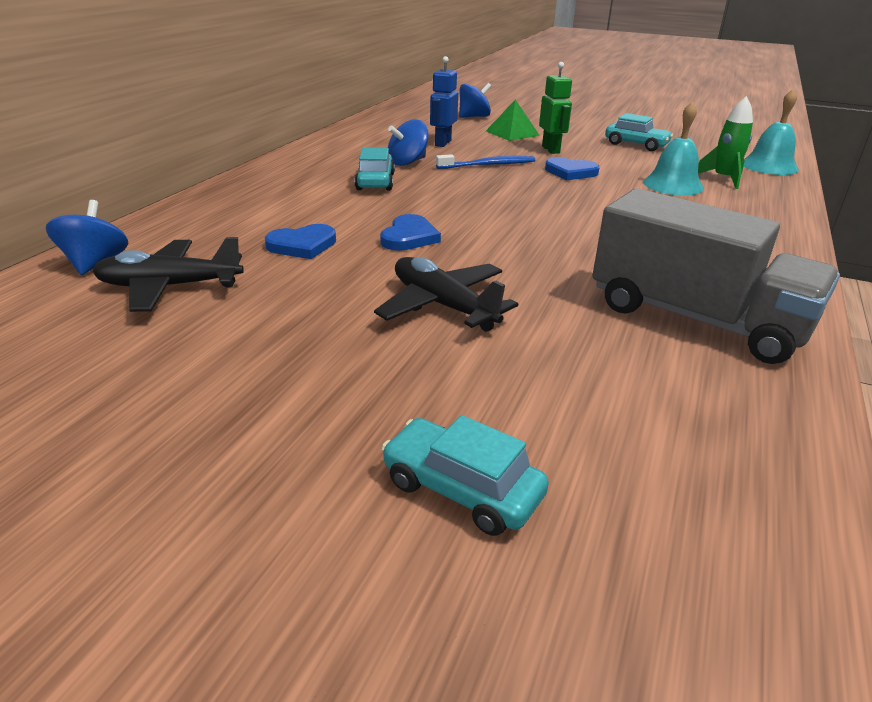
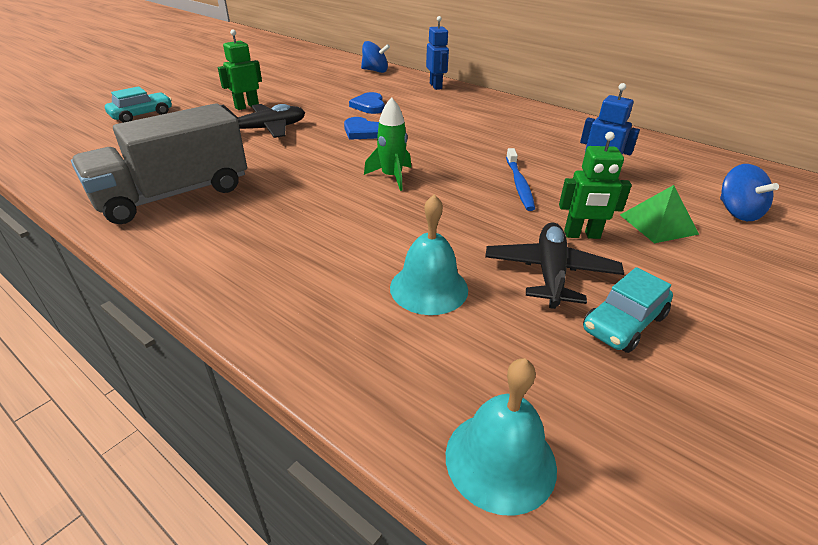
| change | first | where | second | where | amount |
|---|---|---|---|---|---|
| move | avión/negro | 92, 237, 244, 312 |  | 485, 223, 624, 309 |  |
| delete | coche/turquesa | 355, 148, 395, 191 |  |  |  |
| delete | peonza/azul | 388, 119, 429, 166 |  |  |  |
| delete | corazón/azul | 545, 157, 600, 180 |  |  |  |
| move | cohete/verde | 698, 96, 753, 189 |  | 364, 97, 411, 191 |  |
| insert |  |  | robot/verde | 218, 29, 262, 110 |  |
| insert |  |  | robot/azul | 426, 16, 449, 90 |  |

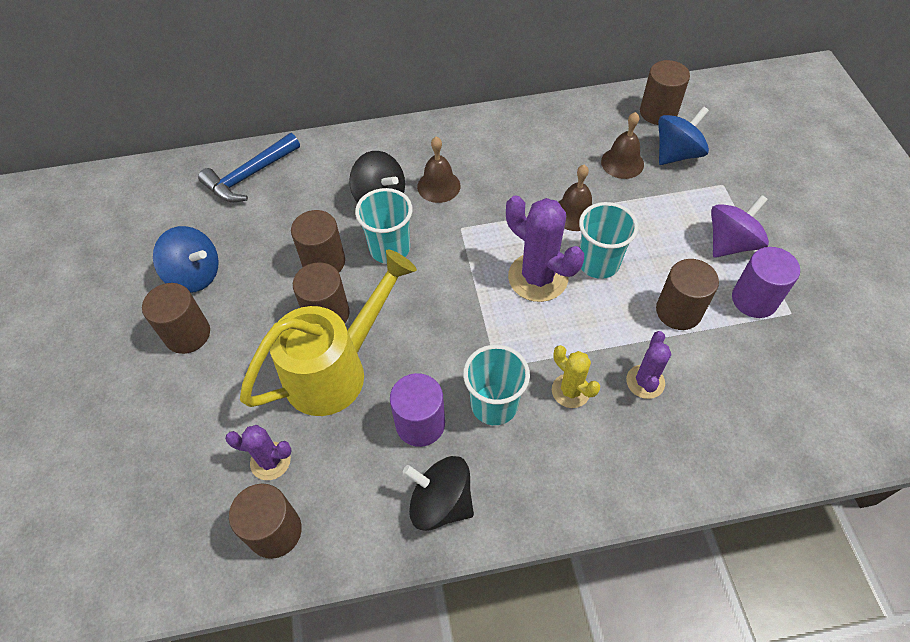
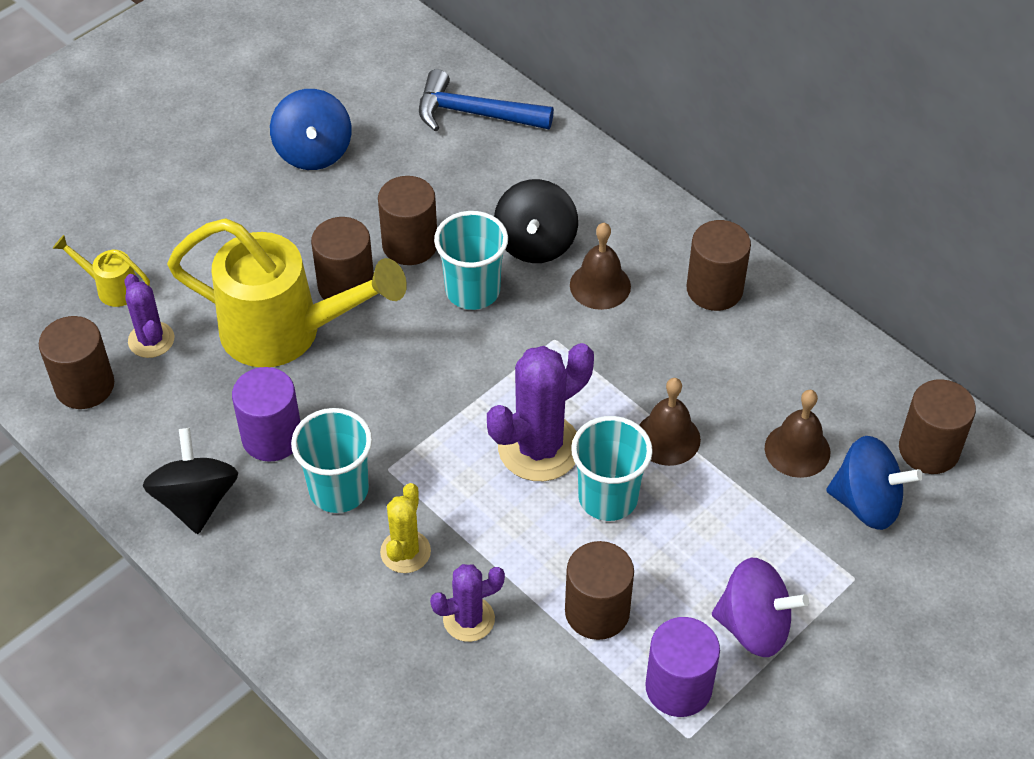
| change | first | where | second | where | amount |
|---|---|---|---|---|---|
| move | cilindro/marrón | 142, 283, 210, 354 |  | 687, 220, 751, 311 |  |
| rotate | cactus/morado | 506, 195, 584, 302 |  | 487, 343, 594, 481 | 45 degrees clockwise |
| insert |  |  | regadera/amarillo | 53, 235, 150, 307 |  |

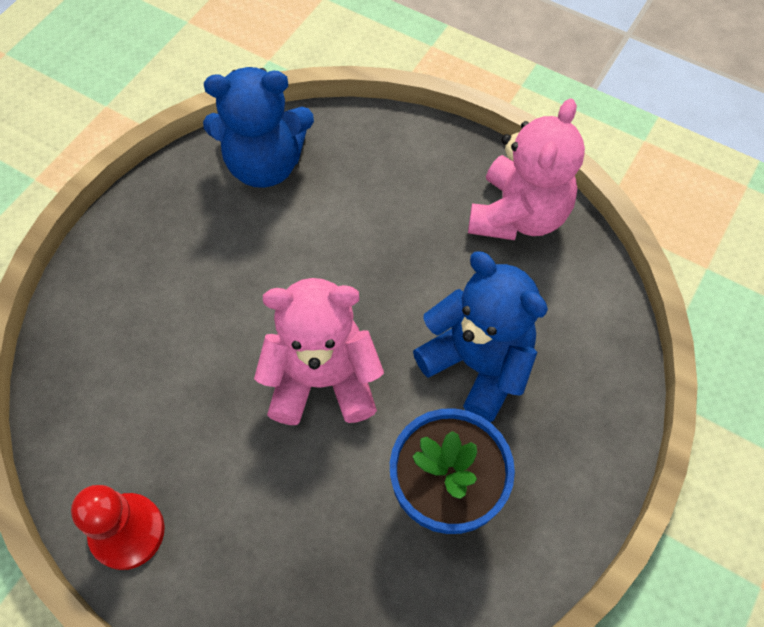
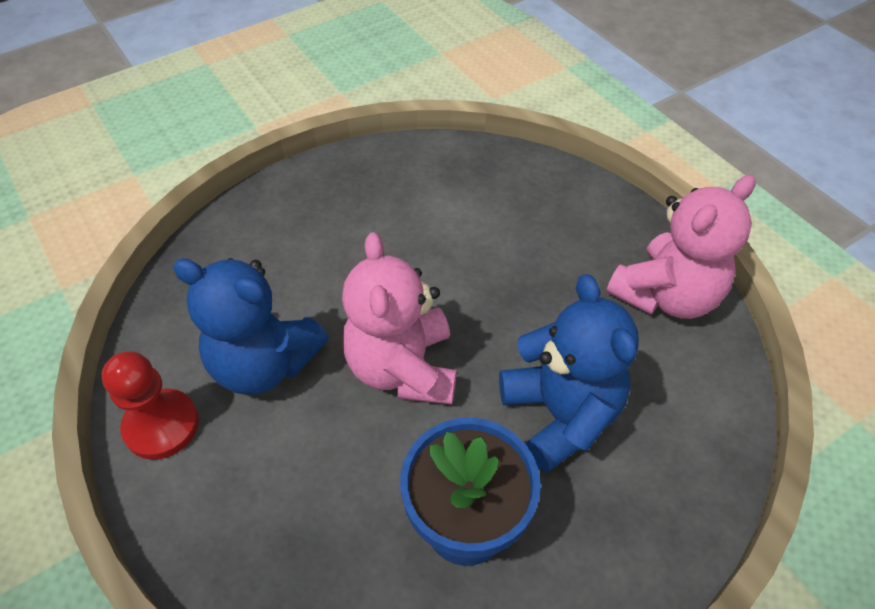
| change | first | where | second | where | amount |
|---|---|---|---|---|---|
| move | osito/azul | 203, 67, 314, 188 |  | 173, 258, 329, 395 |  |
| rotate | osito/rosa | 254, 278, 384, 425 |  | 342, 232, 457, 405 | 120 degrees counterclockwise |

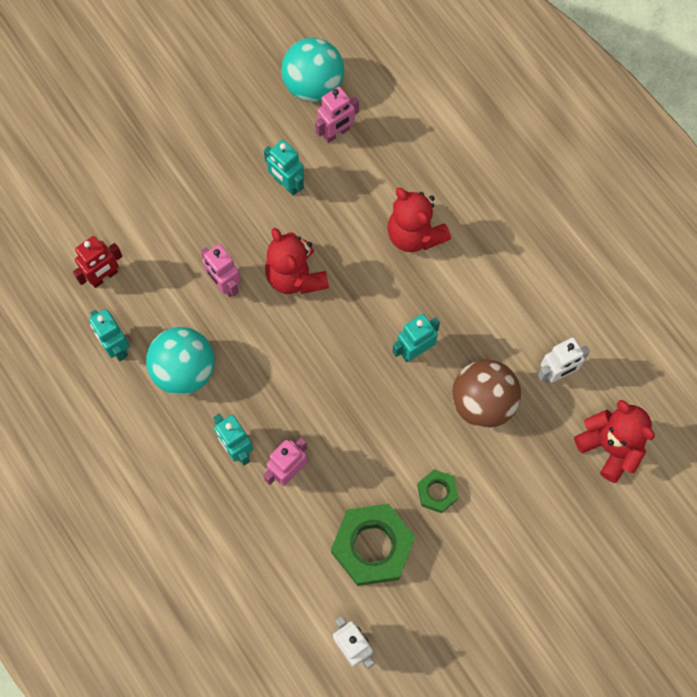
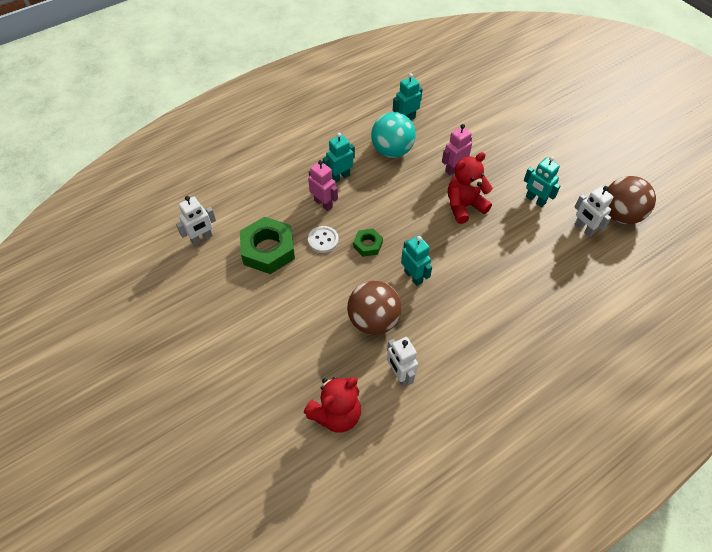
| change | first | where | second | where | amount |
|---|---|---|---|---|---|
| delete | robot/rojo | 73, 236, 123, 288 |  |  |  |
| rotate | robot/turquesa | 264, 140, 304, 196 |  | 524, 156, 560, 207 | 90 degrees counterclockwise |
| recolor | pelota/turquesa | 281, 38, 344, 102 | pelota/marrón | 607, 176, 656, 224 |  |
| recolor | robot/rosa | 315, 87, 359, 143 | robot/blanco | 575, 186, 613, 237 |  |
| delete | osito/rojo | 387, 187, 451, 252 |  |  |  |
| move | tuerca/verde | 417, 469, 459, 513 |  | 353, 229, 383, 257 |  |
| insert |  |  | botón/blanco | 308, 226, 339, 253 |  |

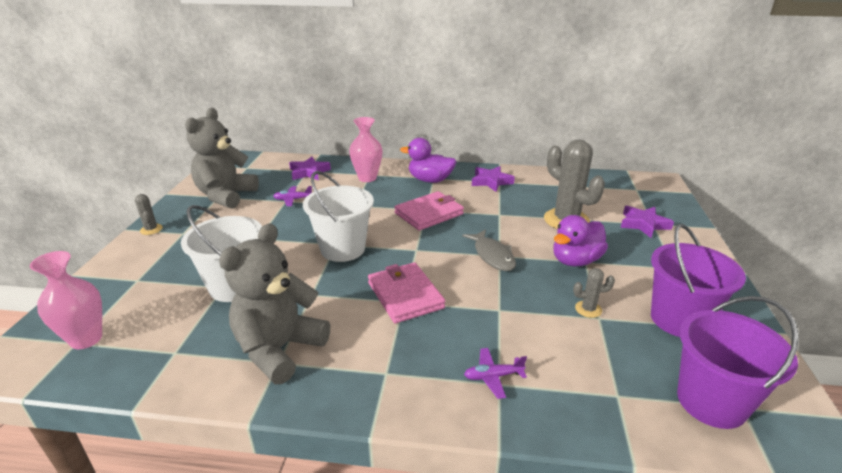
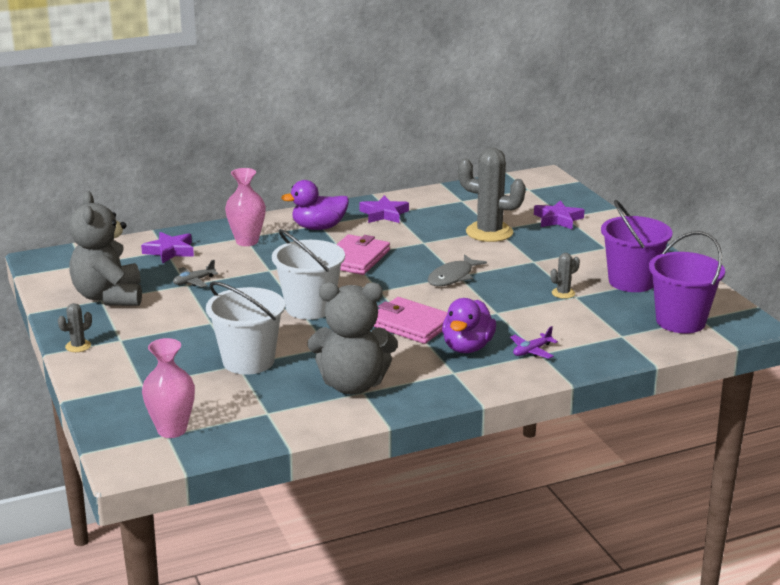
| change | first | where | second | where | amount |
|---|---|---|---|---|---|
| rotate | cactus/gris | 135, 194, 163, 235 |  | 58, 303, 92, 352 | 75 degrees counterclockwise |
| rotate | osito/gris | 219, 223, 330, 384 |  | 308, 282, 398, 394 | 90 degrees counterclockwise |
| recolor | avión/morado | 273, 186, 312, 206 | avión/gris | 173, 260, 218, 287 |  |
| rotate | pez/gris | 462, 229, 516, 271 |  | 428, 254, 487, 286 | 90 degrees clockwise |
| move | pato/morado | 553, 215, 608, 266 |  | 442, 298, 496, 353 |  |

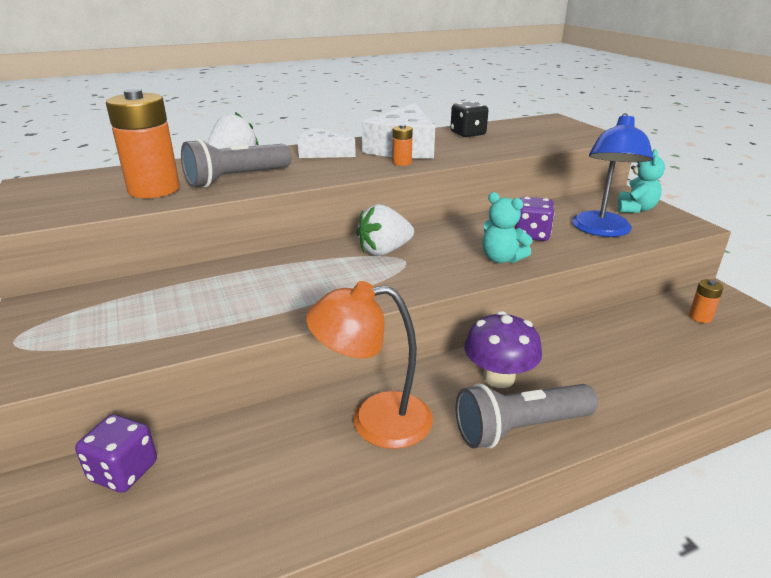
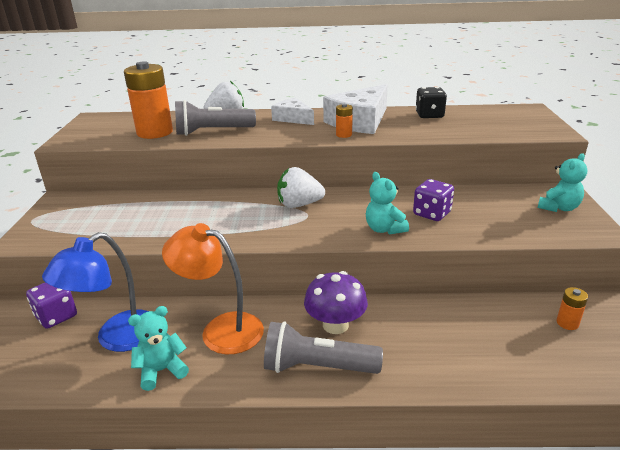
| change | first | where | second | where | amount |
|---|---|---|---|---|---|
| move | lámpara/azul | 572, 113, 654, 237 |  | 42, 232, 149, 352 |  |
| insert |  |  | osito/turquesa | 128, 306, 189, 391 |  |

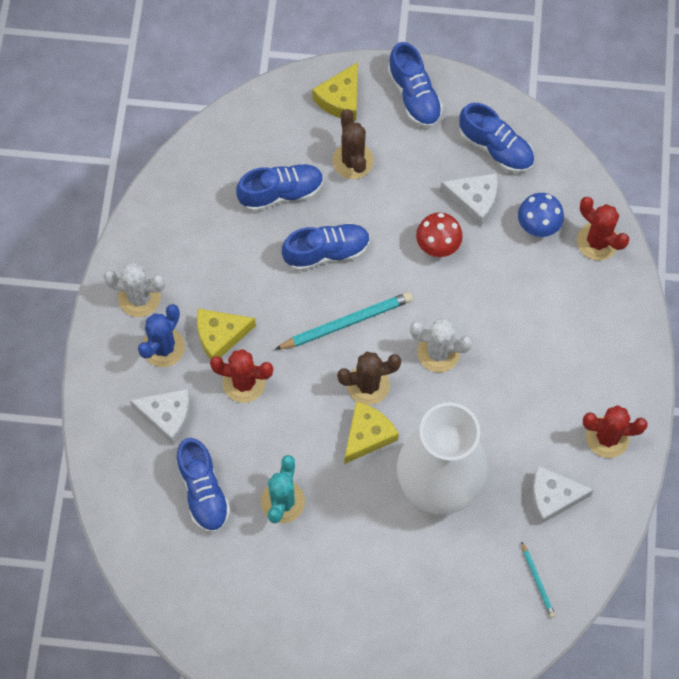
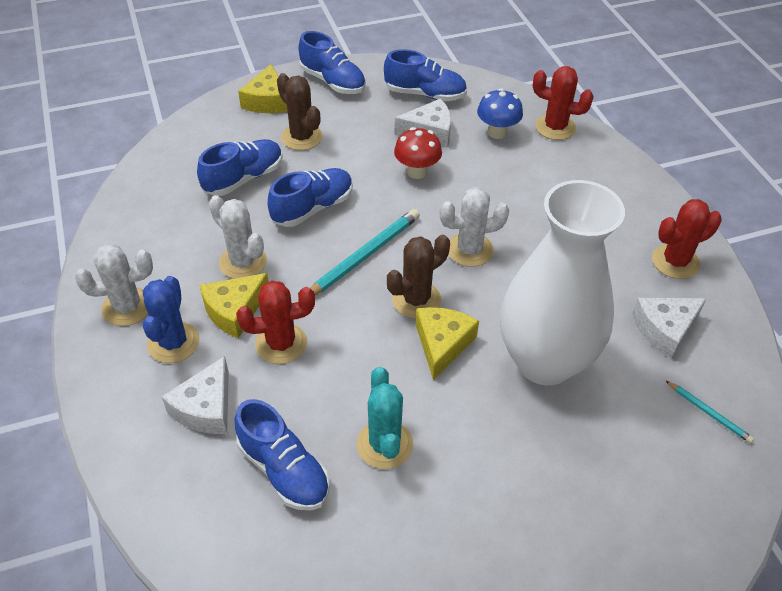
| change | first | where | second | where | amount |
|---|---|---|---|---|---|
| rotate | queso/blanco | 130, 389, 191, 445 |  | 161, 356, 229, 434 | 120 degrees clockwise |
| insert |  |  | cactus/blanco | 209, 195, 267, 279 |  |

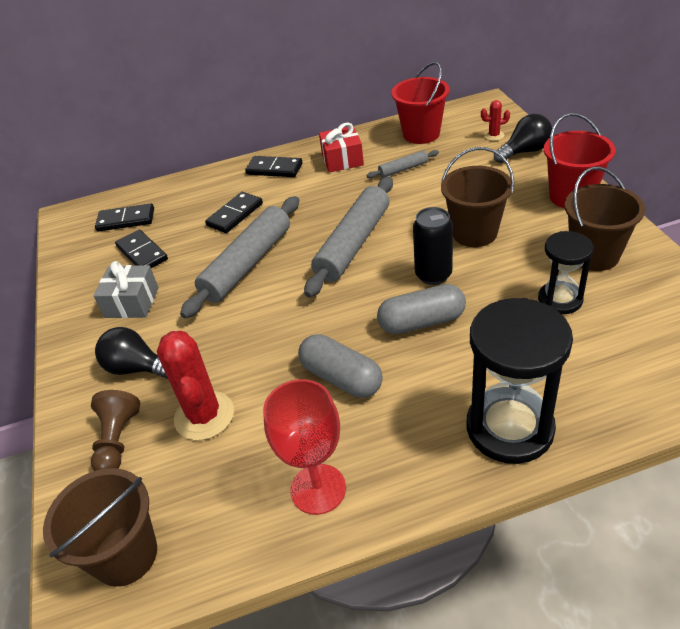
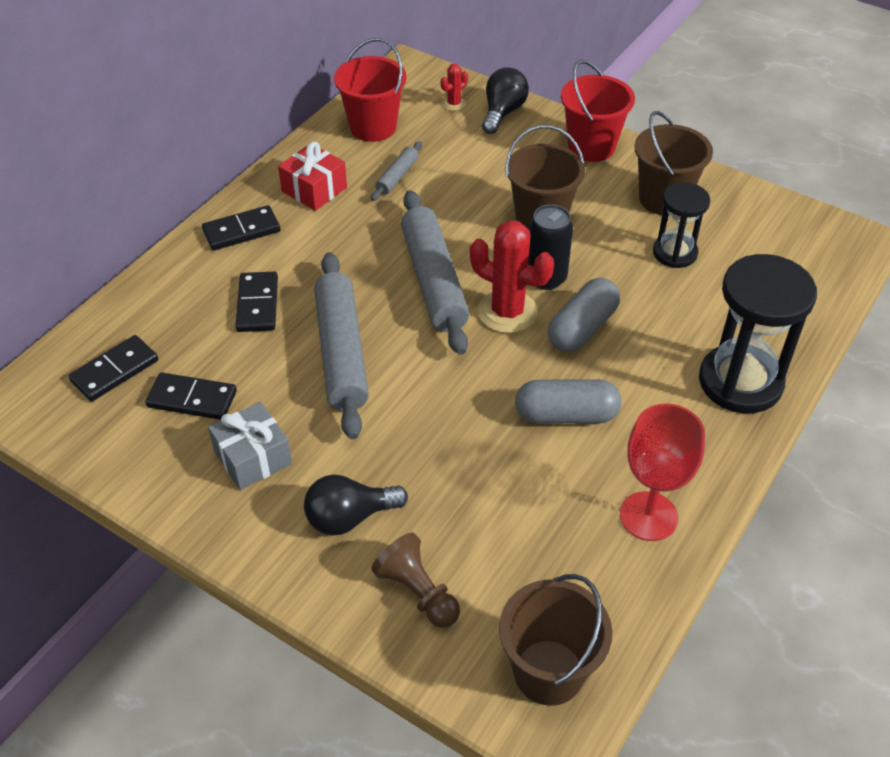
| change | first | where | second | where | amount |
|---|---|---|---|---|---|
| move | cactus/rojo | 157, 331, 234, 440 |  | 470, 220, 554, 333 |  |

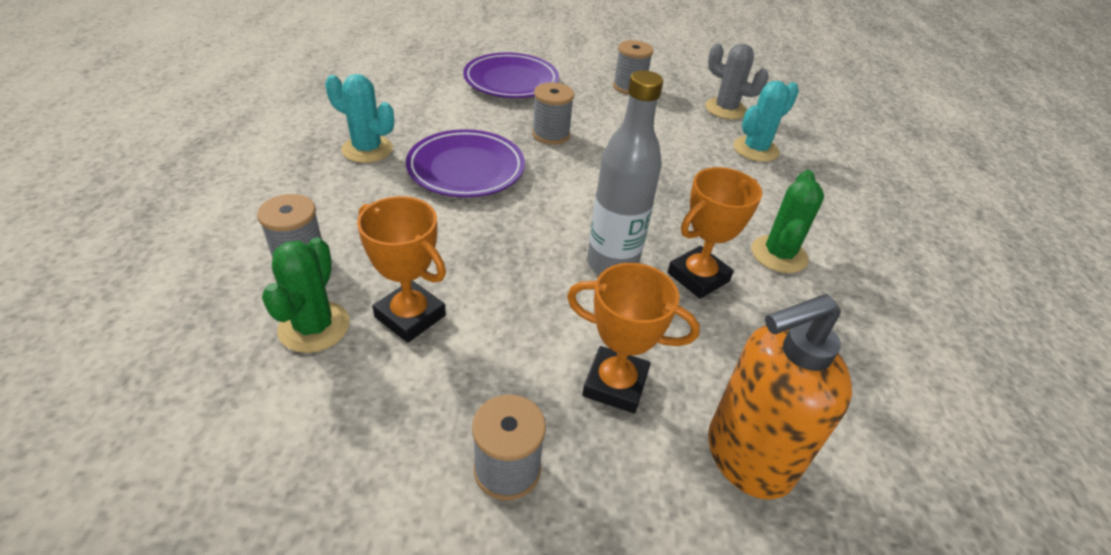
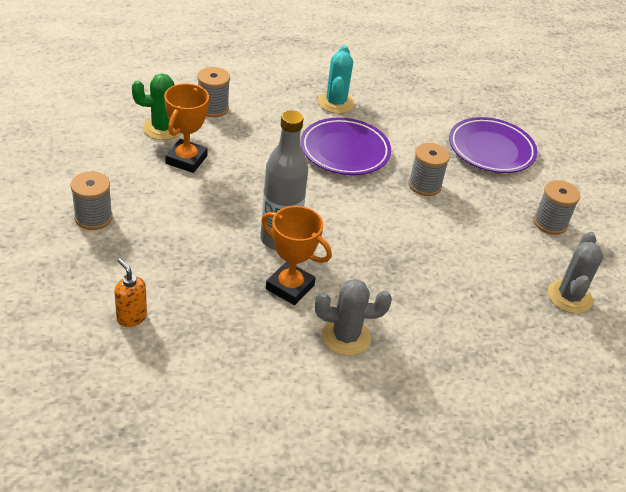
| change | first | where | second | where | amount |
|---|---|---|---|---|---|
| delete | trofeo/naranja | 567, 263, 700, 414 |  |  |  |
| resize | dispensador de jabón/naranja | 708, 294, 852, 500 |  | 114, 258, 147, 327 | x0.48 |
| delete | cactus/turquesa | 734, 81, 799, 162 |  |  |  |
| recolor | cactus/verde | 752, 170, 824, 273 | cactus/gris | 315, 279, 392, 356 |  |

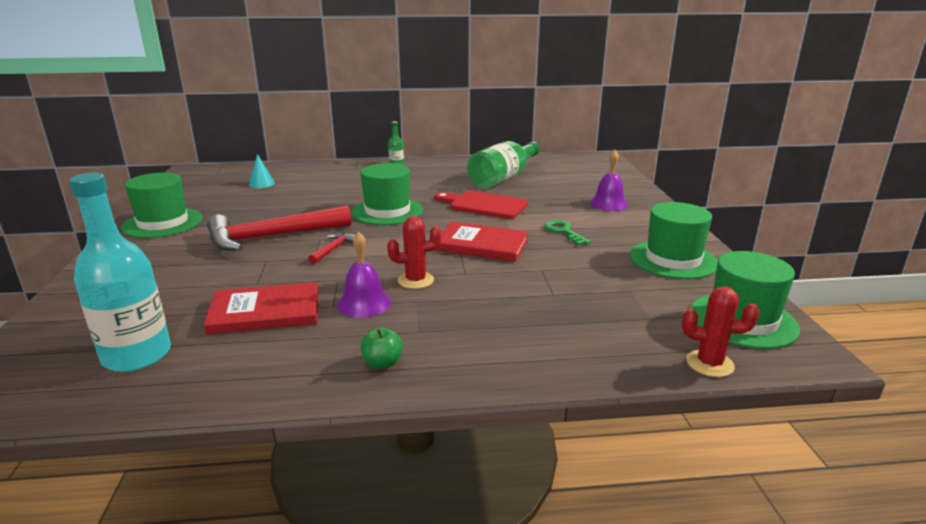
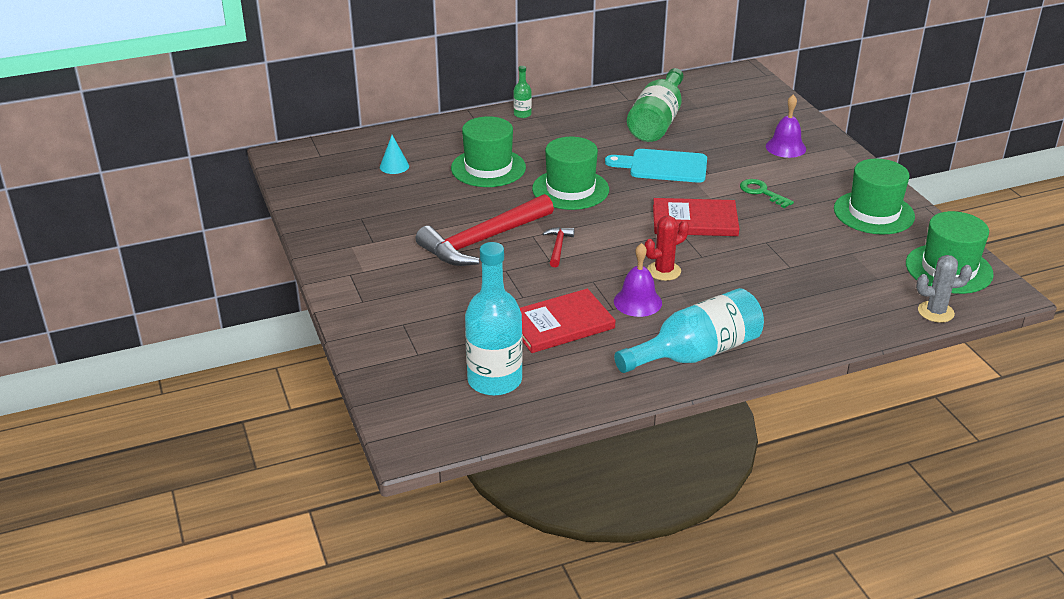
| change | first | where | second | where | amount |
|---|---|---|---|---|---|
| move | sombrero/verde | 121, 172, 203, 238 |  | 451, 116, 526, 187 |  |
| replace | manzana/verde | 360, 328, 403, 369 | botella/turquesa | 614, 288, 764, 373 |  |
| recolor | tabla de cortar/rojo | 435, 191, 528, 219 | tabla de cortar/turquesa | 605, 149, 707, 183 |  |
| recolor | cactus/rojo | 682, 286, 759, 377 | cactus/gris | 916, 255, 972, 323 |  |

